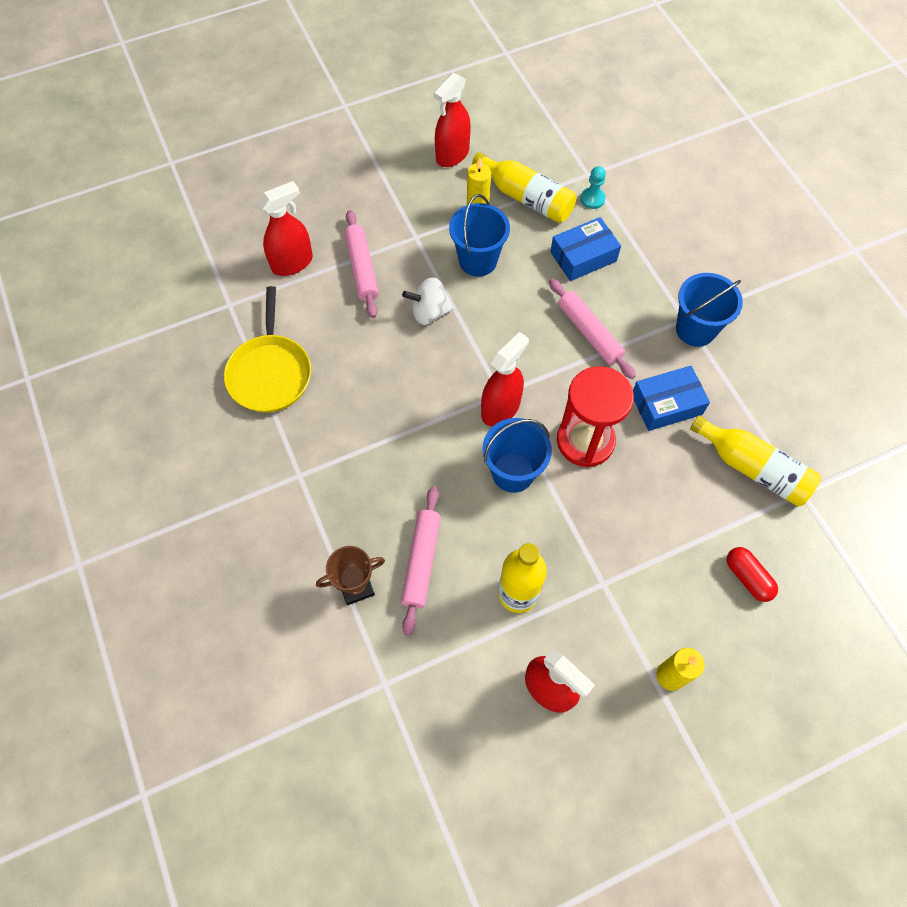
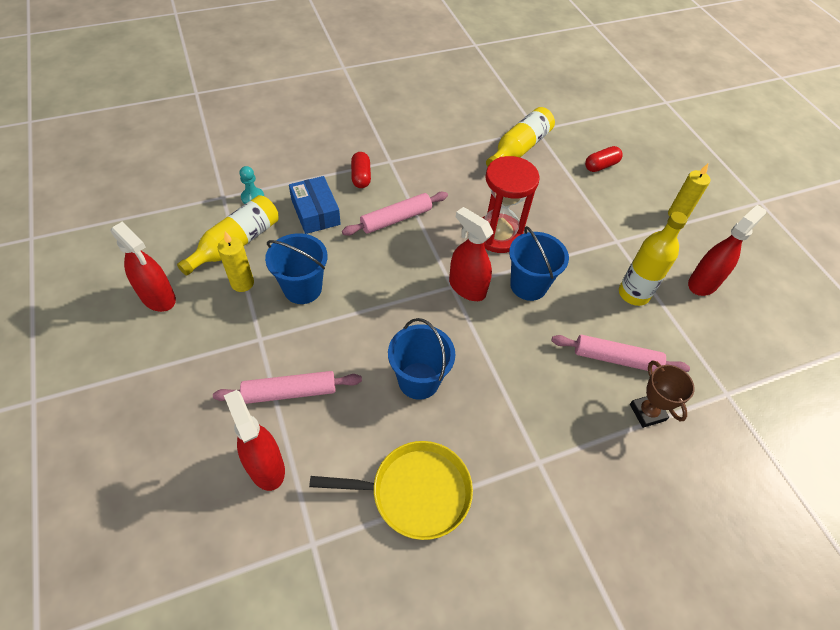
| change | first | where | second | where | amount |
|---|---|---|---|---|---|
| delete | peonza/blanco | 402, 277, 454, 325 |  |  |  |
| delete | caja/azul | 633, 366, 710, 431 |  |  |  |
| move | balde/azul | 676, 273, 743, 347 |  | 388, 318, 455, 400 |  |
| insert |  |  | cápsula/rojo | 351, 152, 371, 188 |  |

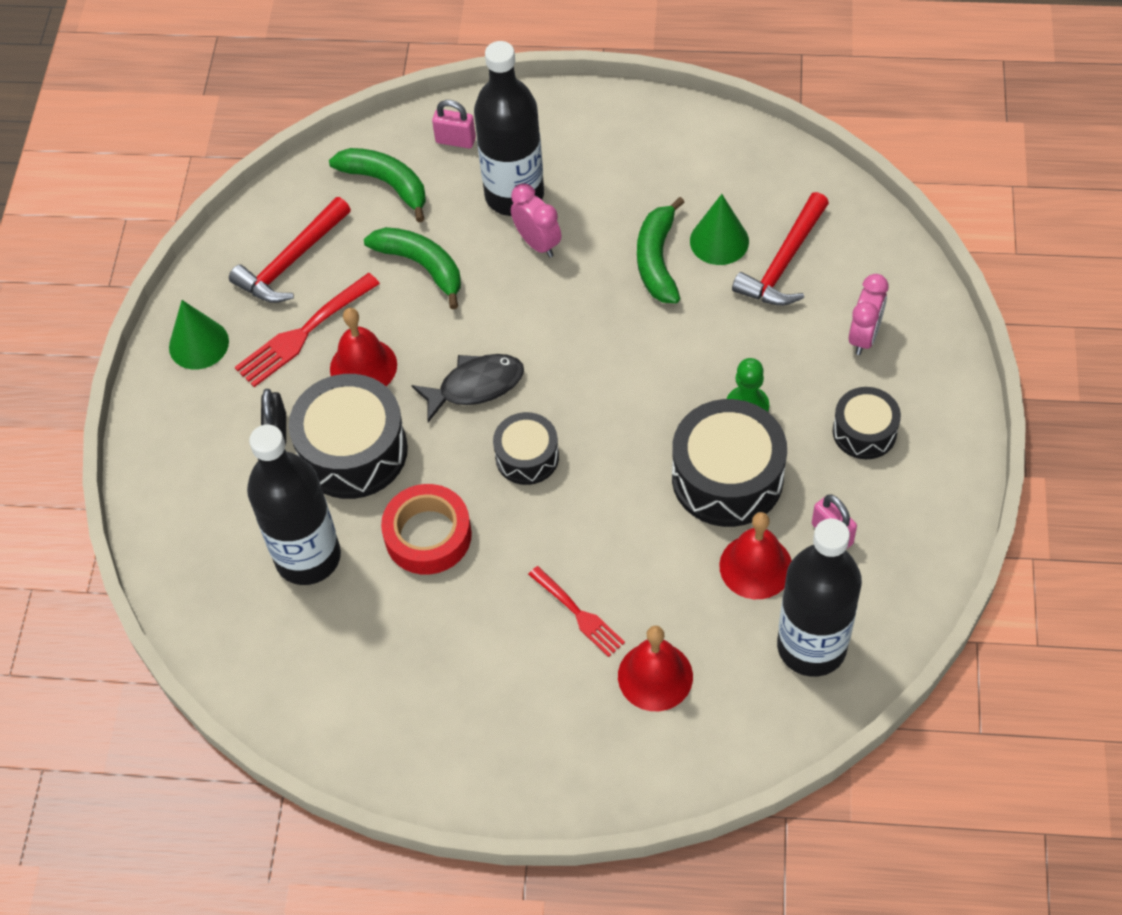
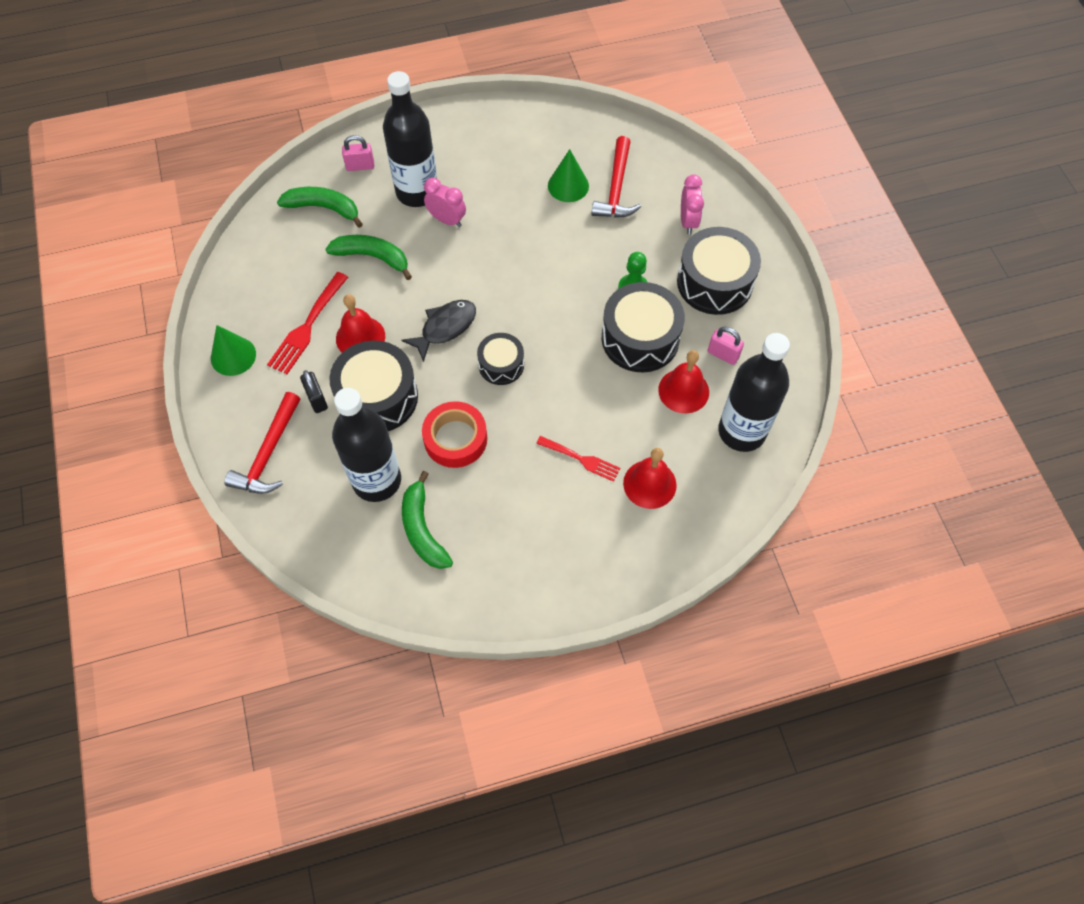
| change | first | where | second | where | amount |
|---|---|---|---|---|---|
| move | martillo/rojo | 229, 197, 351, 303 |  | 224, 392, 301, 494 |  |
| move | plátano/verde | 637, 197, 685, 303 |  | 402, 471, 453, 569 |  |
| resize | tambor/negro | 833, 387, 901, 459 |  | 677, 227, 761, 315 | x1.73 |

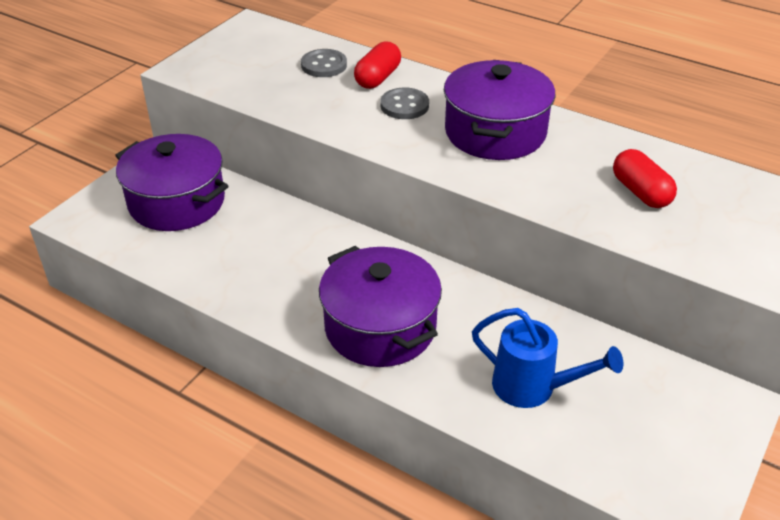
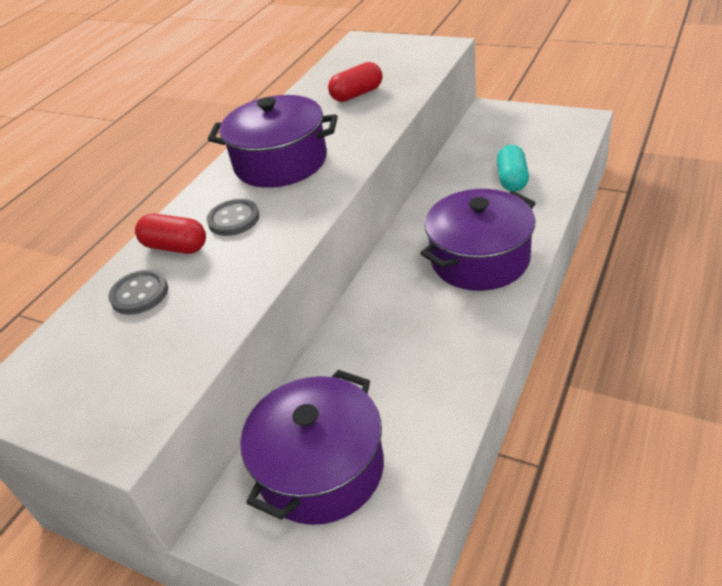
| change | first | where | second | where | amount |
|---|---|---|---|---|---|
| replace | regadera/azul | 472, 308, 624, 408 | cápsula/turquesa | 497, 145, 529, 192 |  |

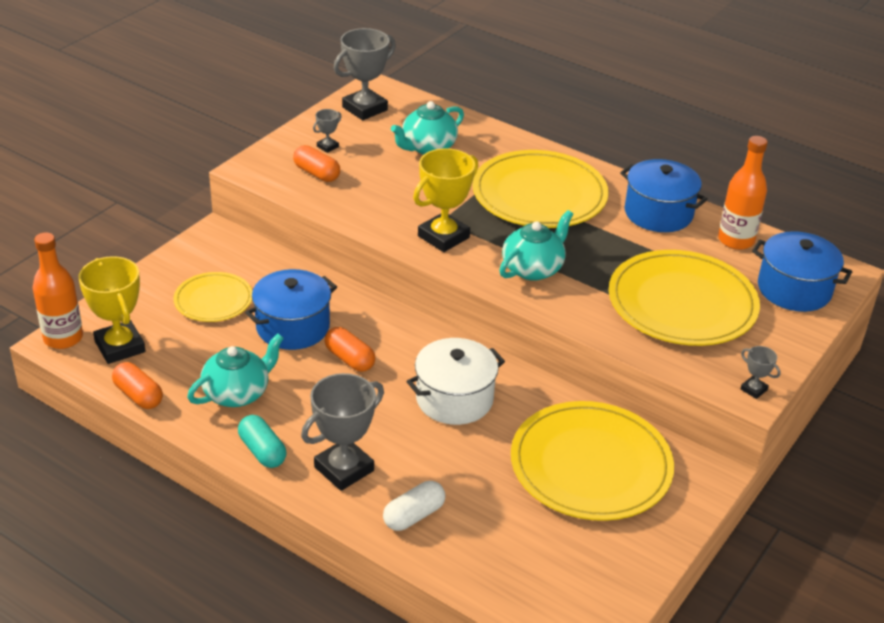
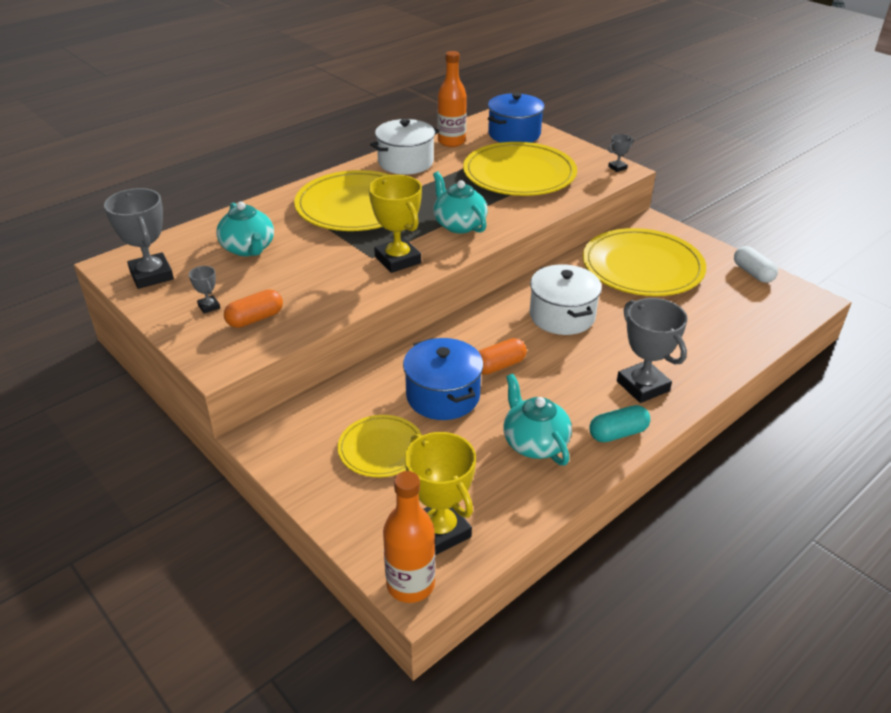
| change | first | where | second | where | amount |
|---|---|---|---|---|---|
| rotate | trofeo/amarillo | 78, 256, 145, 364 |  | 405, 432, 476, 555 | 75 degrees clockwise |
| delete | cápsula/naranja | 112, 362, 163, 409 |  |  |  |
| move | cápsula/blanco | 383, 481, 445, 531 |  | 734, 246, 778, 283 |  |
| recolor | olla/azul | 620, 159, 708, 232 | olla/blanco | 370, 119, 439, 175 |  |

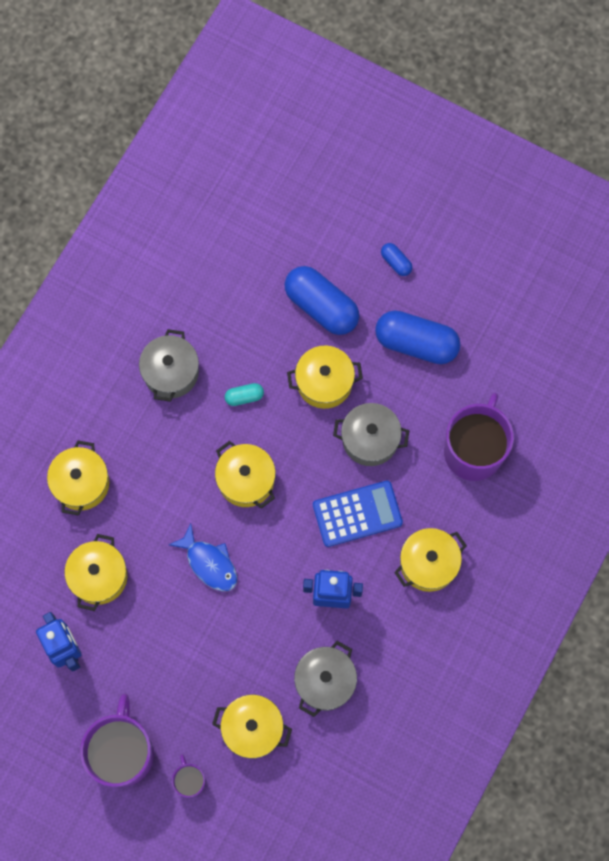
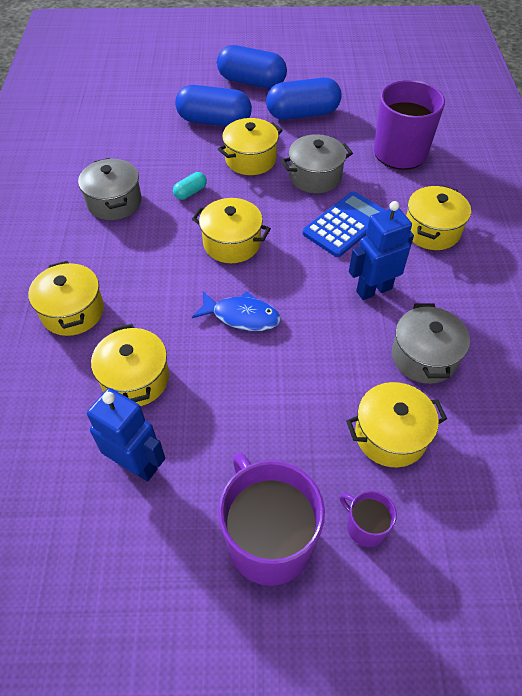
| change | first | where | second | where | amount |
|---|---|---|---|---|---|
| resize | cápsula/azul | 381, 243, 412, 276 |  | 217, 45, 287, 88 | x2.19 |

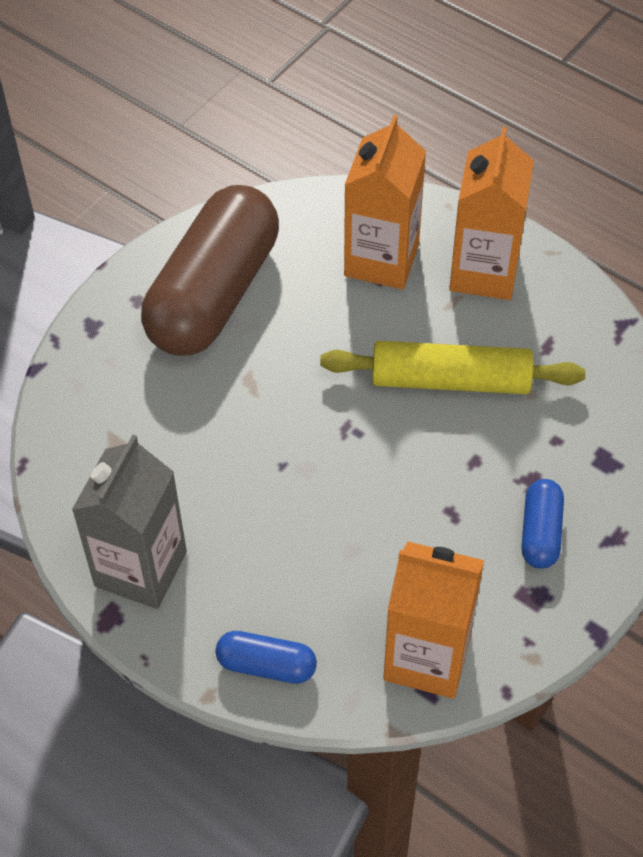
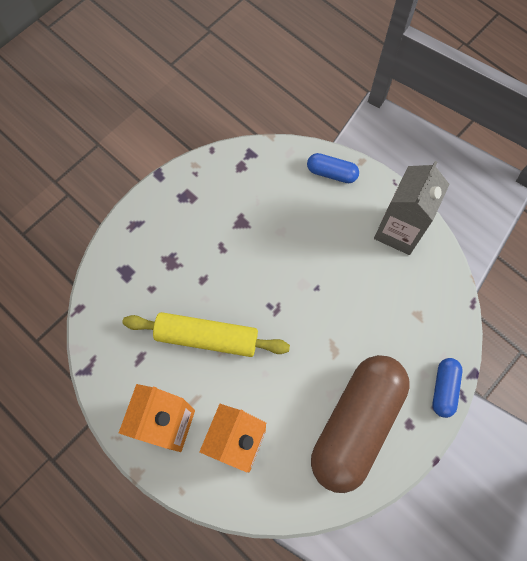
| change | first | where | second | where | amount |
|---|---|---|---|---|---|
| delete | cartón de leche/naranja | 383, 541, 484, 699 |  |  |  |
| move | cápsula/azul | 522, 479, 564, 569 |  | 433, 358, 462, 418 |  |

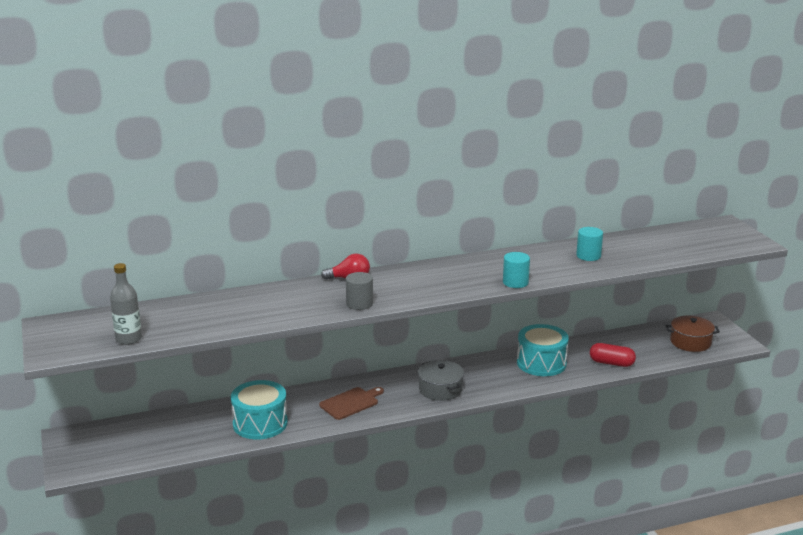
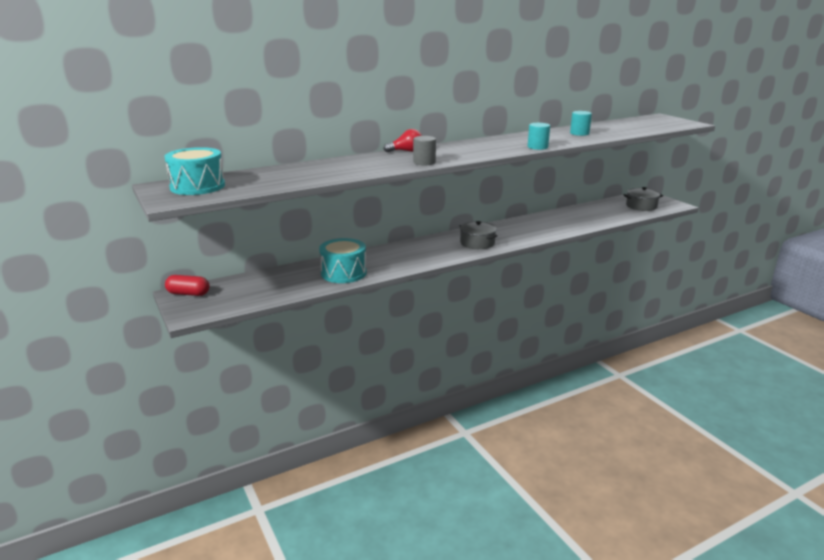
| change | first | where | second | where | amount |
|---|---|---|---|---|---|
| delete | botella/gris | 110, 263, 142, 345 |  |  |  |
| delete | tabla de cortar/marrón | 319, 387, 384, 420 |  |  |  |
| move | tambor/turquesa | 517, 324, 569, 376 |  | 164, 147, 225, 195 |  |
| move | cápsula/rojo | 590, 343, 636, 367 |  | 165, 275, 209, 296 |  |
| recolor | olla/marrón | 666, 316, 720, 352 | olla/gris | 624, 187, 663, 211 |  |

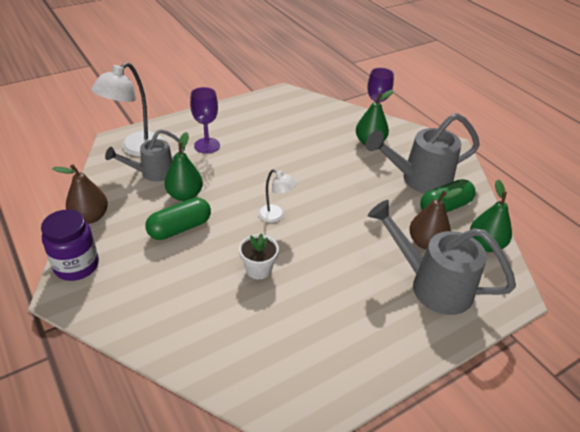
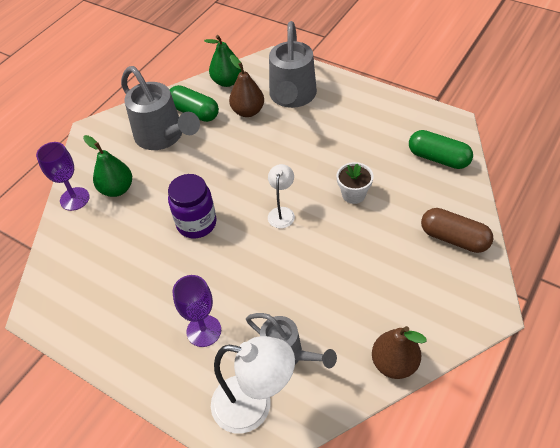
| change | first | where | second | where | amount |
|---|---|---|---|---|---|
| move | tarro/morado | 41, 209, 99, 281 |  | 168, 174, 217, 238 |  |
| move | cápsula/verde | 145, 197, 211, 240 |  | 409, 130, 473, 169 |  |
| delete | pera/verde | 164, 132, 203, 201 |  |  |  |
| insert |  |  | cápsula/marrón | 421, 208, 494, 253 |  |

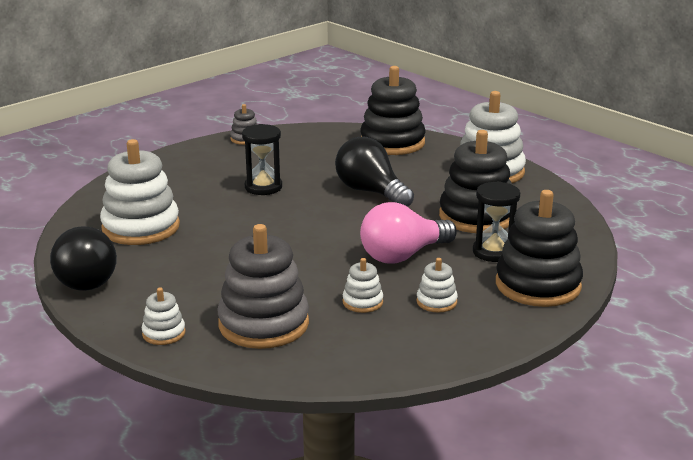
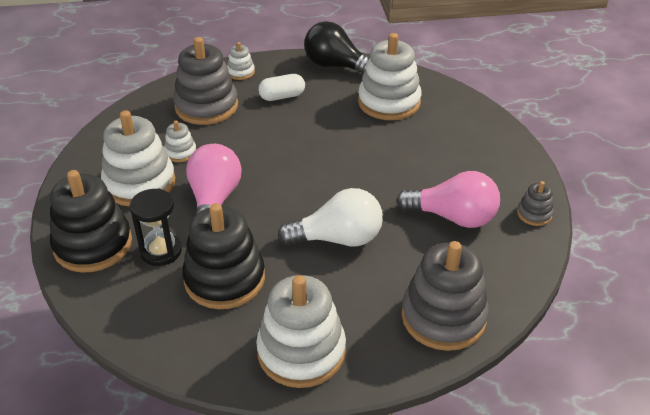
| change | first | where | second | where | amount |
|---|---|---|---|---|---|
| delete | reloj de arena/negro | 242, 124, 282, 195 |  |  |  |
| recolor | bombilla/negro | 335, 137, 414, 207 | bombilla/blanco | 278, 188, 383, 246 |  |
| recolor | juguete apilable/negro | 360, 66, 426, 155 | juguete apilable/gris | 402, 241, 489, 351 |  |
| resize | juguete apilable/blanco | 417, 258, 458, 313 |  | 101, 110, 175, 207 | x2.14 |
| insert |  |  | cápsula/blanco | 258, 74, 305, 101 |  |
| insert |  |  | bombilla/rosa | 396, 171, 500, 228 |  |

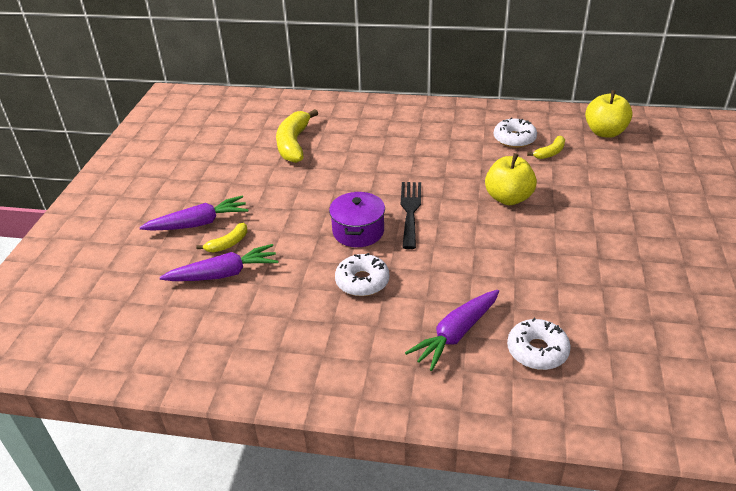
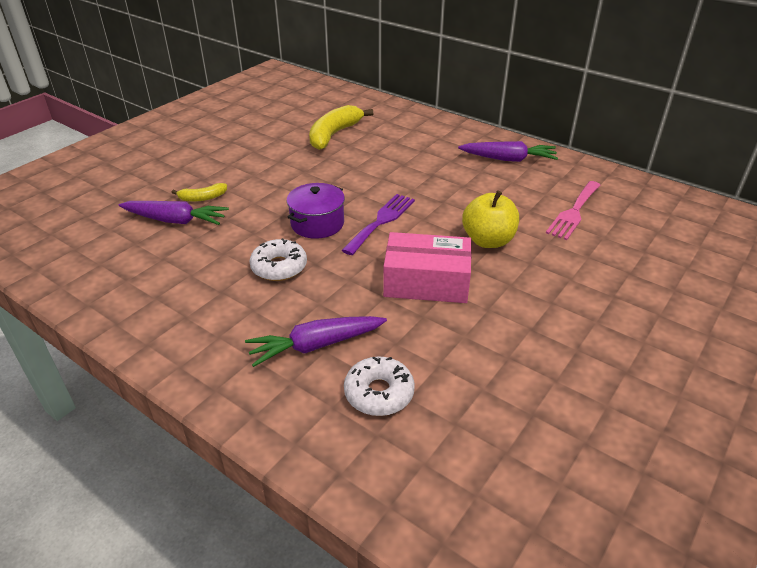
| change | first | where | second | where | amount |
|---|---|---|---|---|---|
| move | zanahoria/morado | 139, 196, 249, 231 |  | 458, 141, 558, 162 |  |
| recolor | tenedor/negro | 401, 182, 421, 249 | tenedor/morado | 341, 194, 415, 255 |  |
| delete | rosquilla/blanco | 494, 117, 537, 148 |  |  |  |
| replace | plátano/amarillo | 527, 136, 565, 159 | tenedor/rosa | 546, 181, 600, 240 |  |
| delete | manzana/amarillo | 585, 90, 633, 138 |  |  |  |
| insert |  |  | caja/rosa | 383, 232, 472, 303 |  |

